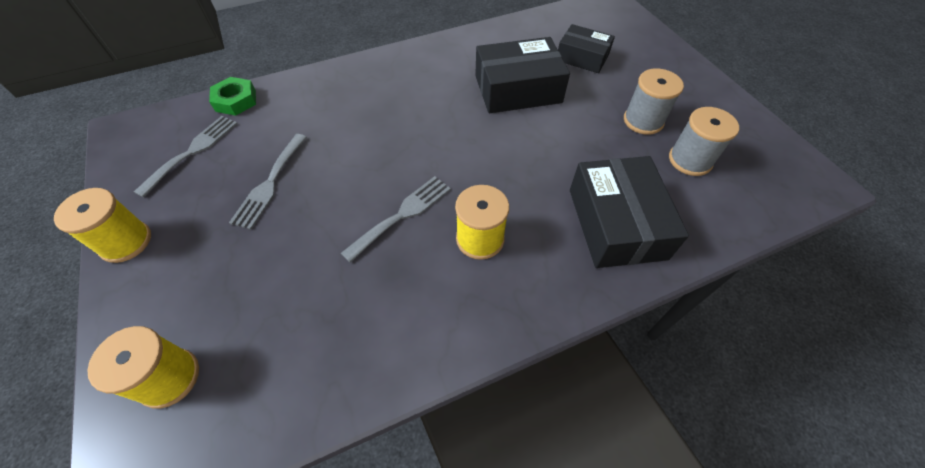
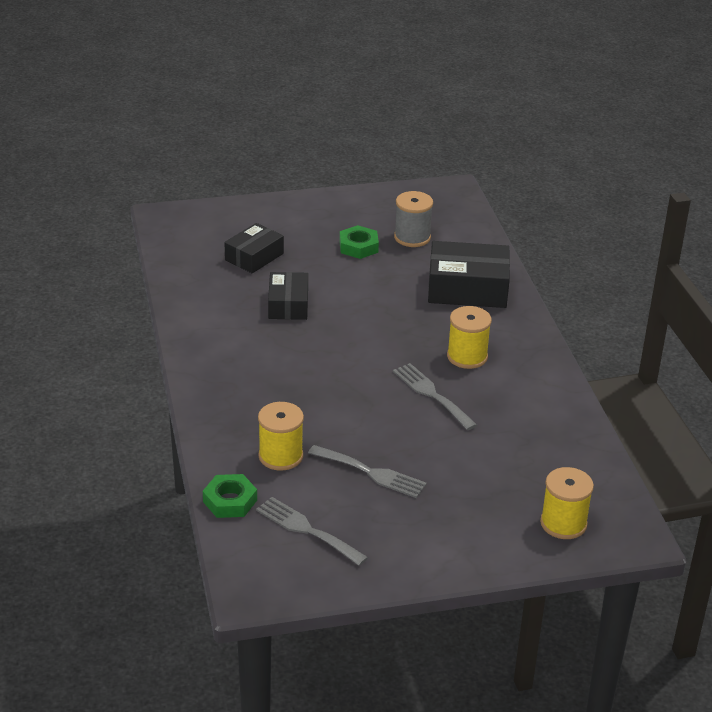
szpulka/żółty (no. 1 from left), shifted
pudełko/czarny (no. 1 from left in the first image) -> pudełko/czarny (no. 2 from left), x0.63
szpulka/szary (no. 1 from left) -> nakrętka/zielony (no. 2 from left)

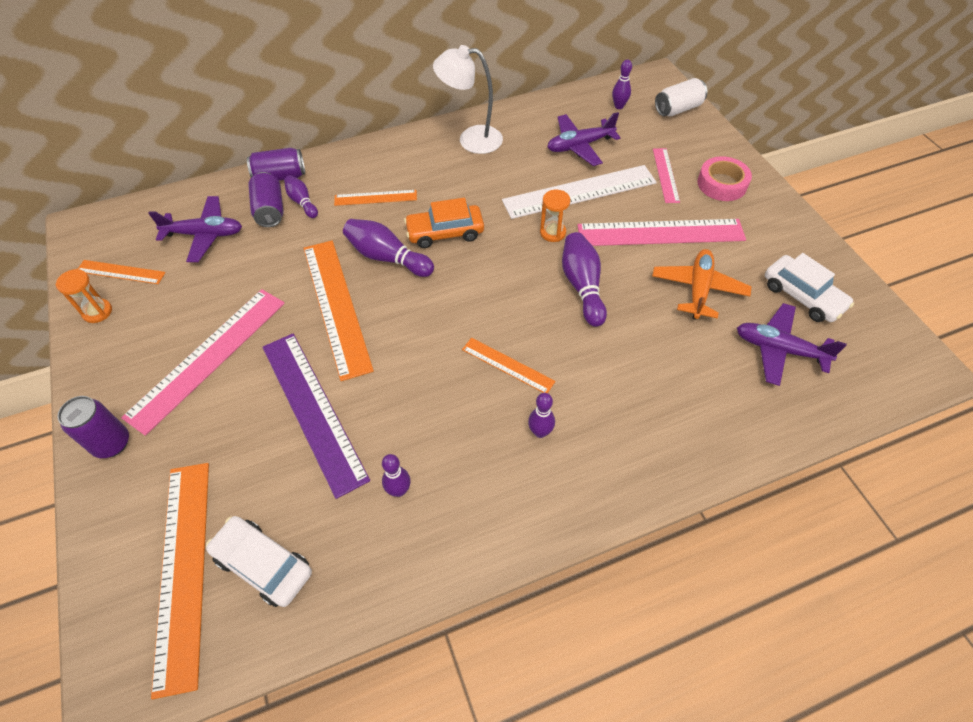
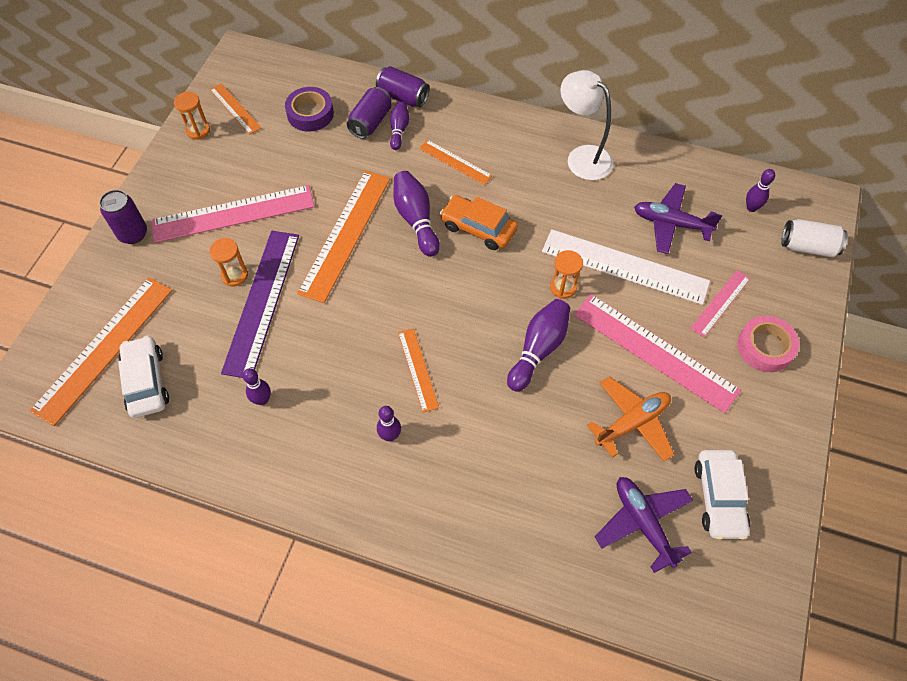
samolot/fioletowy (no. 1 from left) -> taśma klejąca/fioletowy
none -> klepsydra/pomarańczowy (no. 2 from left)

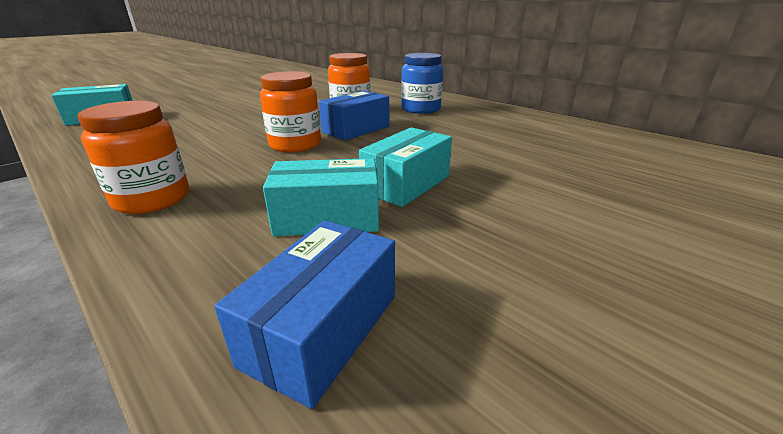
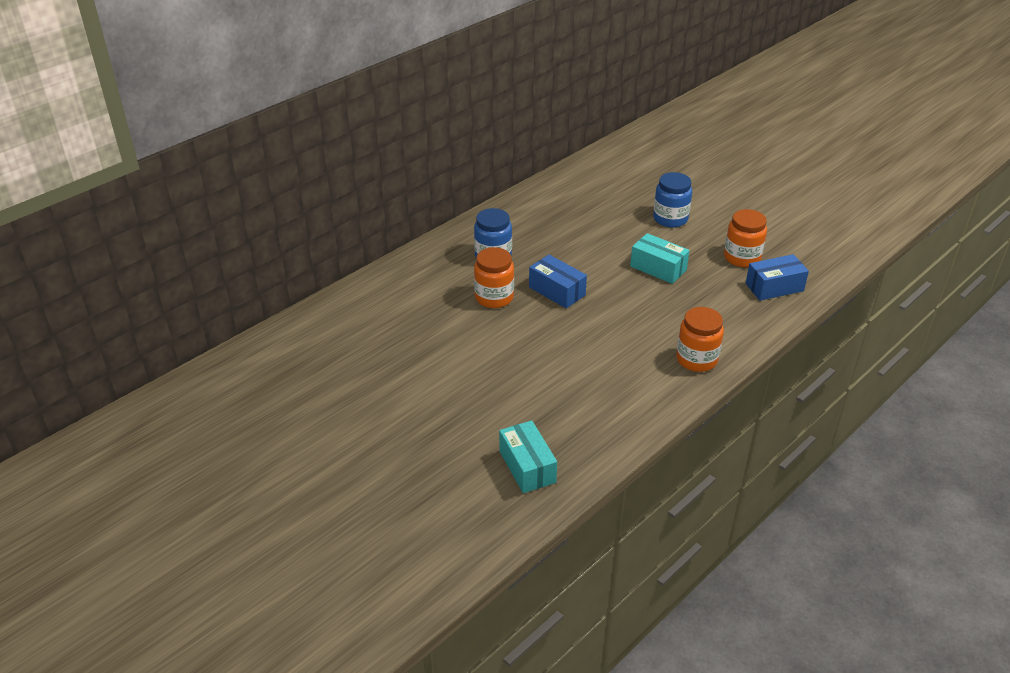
pudełko/niebieski (no. 1 from left in the first image) -> pudełko/niebieski (no. 2 from left), 45 degrees counterclockwise
słoik/pomarańczowy (no. 2 from left in the first image) -> słoik/pomarańczowy (no. 3 from left), shifted
pudełko/turkusowy (no. 2 from left) -> none
none -> słoik/niebieski (no. 2 from left)

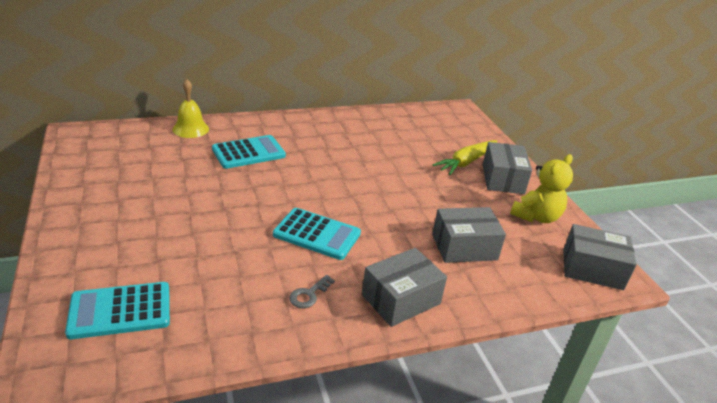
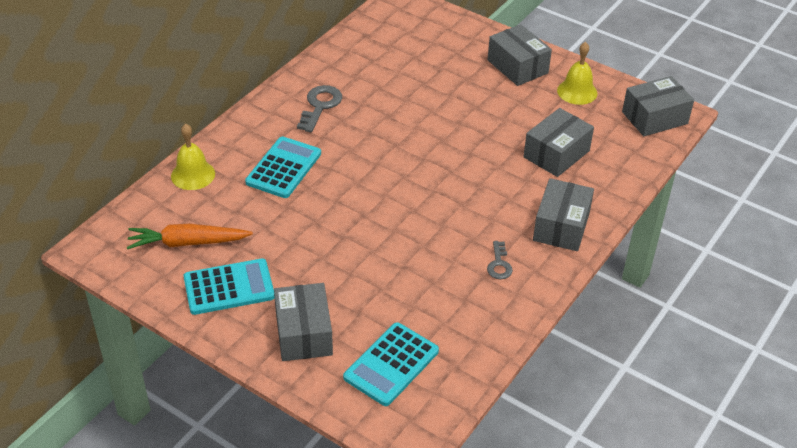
kalkulator/turkusowy (no. 3 from left in the first image) -> kalkulator/turkusowy (no. 1 from left), shifted
marchewka/żółty -> none
miś/żółty -> dzwonek/żółty (no. 2 from left)
none -> marchewka/pomarańczowy
none -> pudełko/szary (no. 1 from left)
none -> klucz/szary (no. 1 from left)

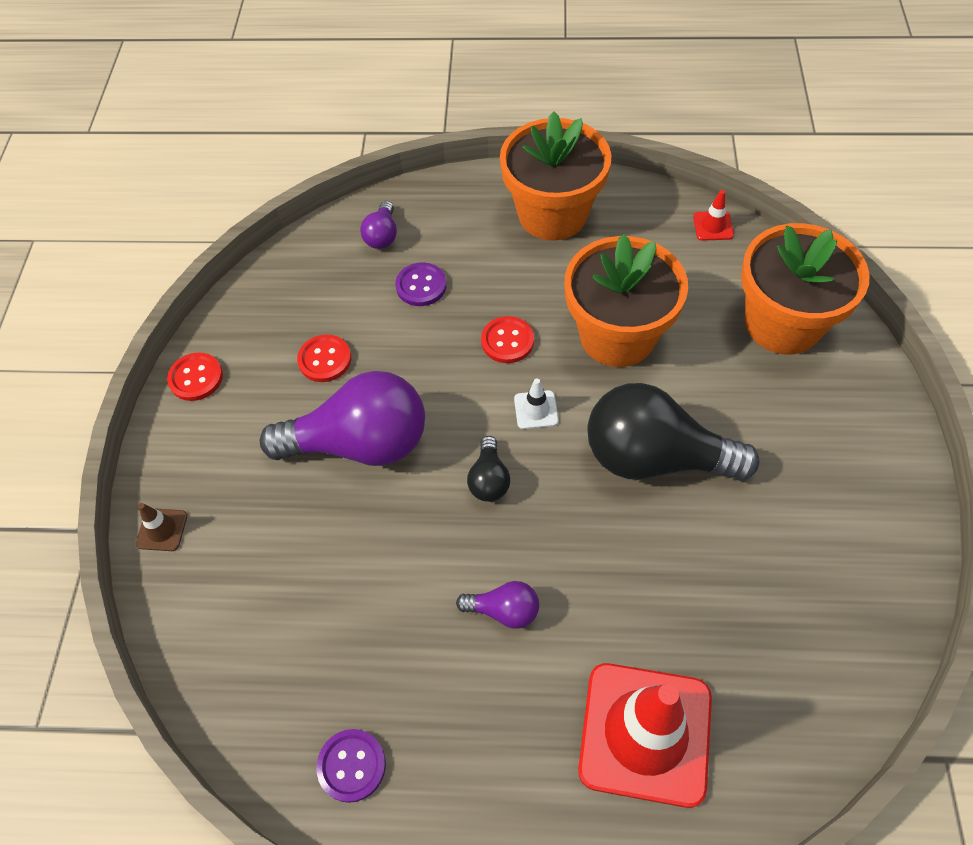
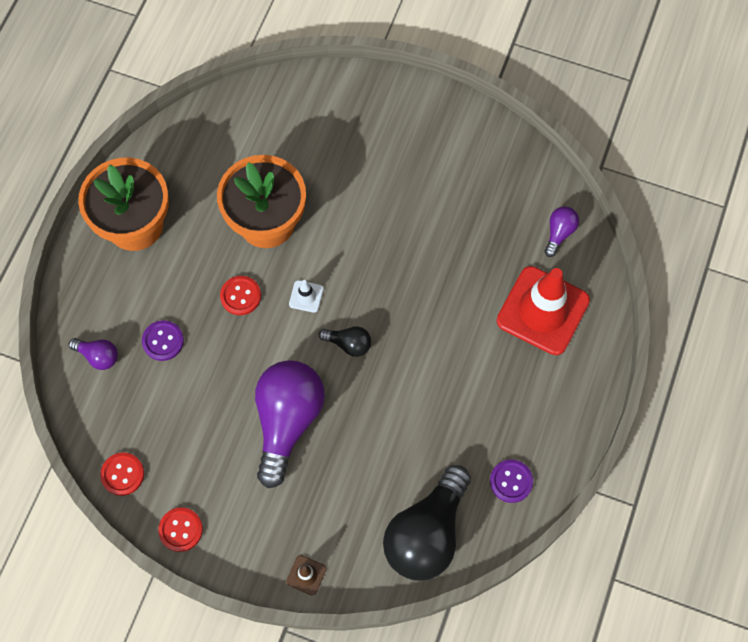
guzik/czerwony (no. 2 from left in the first image) -> guzik/czerwony (no. 1 from left), shifted
żarówka/fioletowy (no. 3 from left), shifted
żarówka/czarny (no. 2 from left), shifted
pachołek/czerwony (no. 2 from left) -> none
doniczka/pomarańczowy (no. 3 from left) -> none

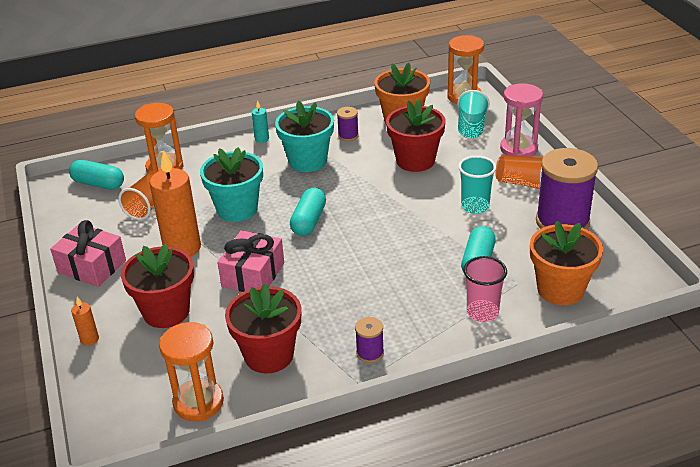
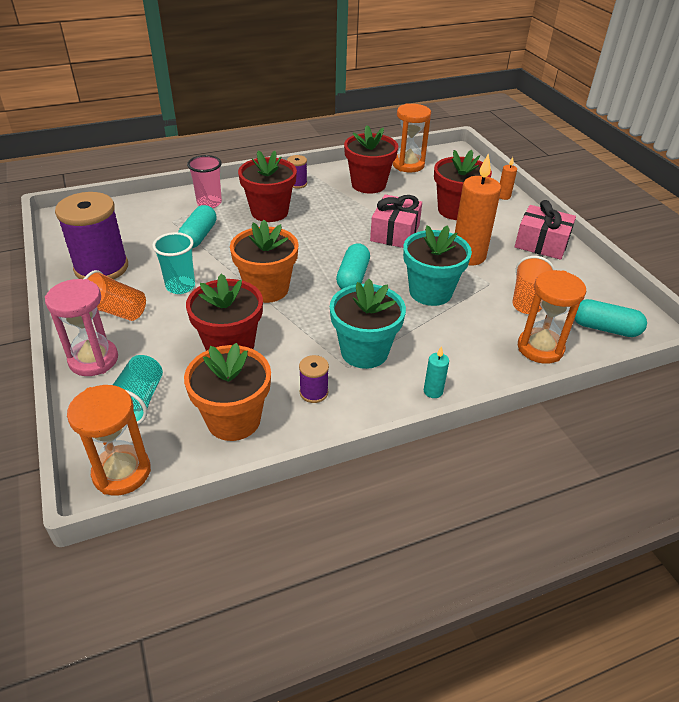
doniczka/pomarańczowy (no. 2 from left), shifted
none -> doniczka/czerwony (no. 2 from left)

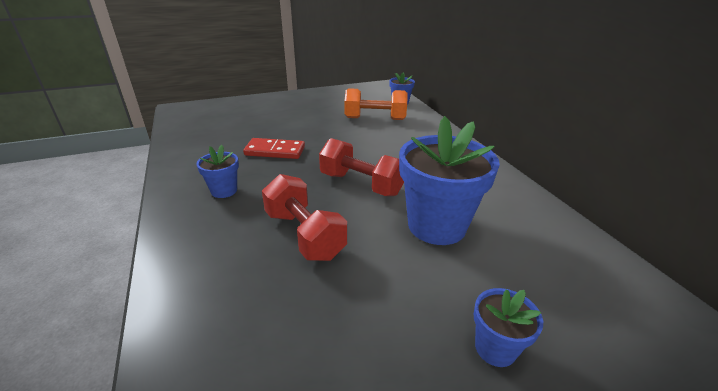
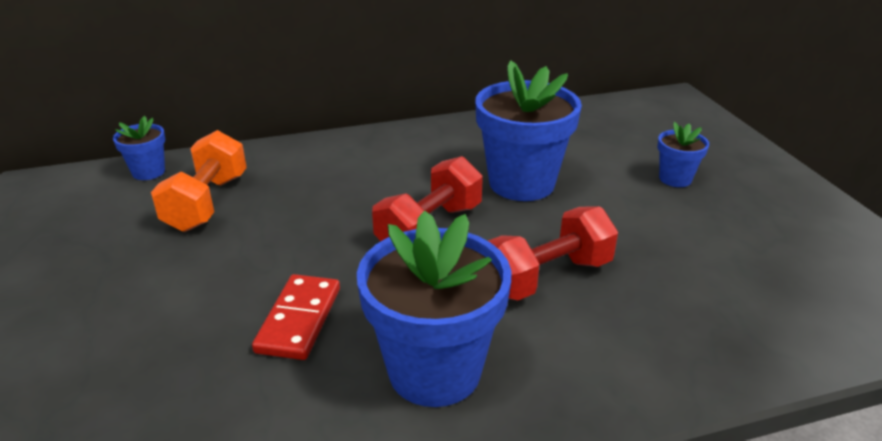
doniczka/niebieski (no. 1 from left in the first image) -> doniczka/niebieski (no. 2 from left), x2.05

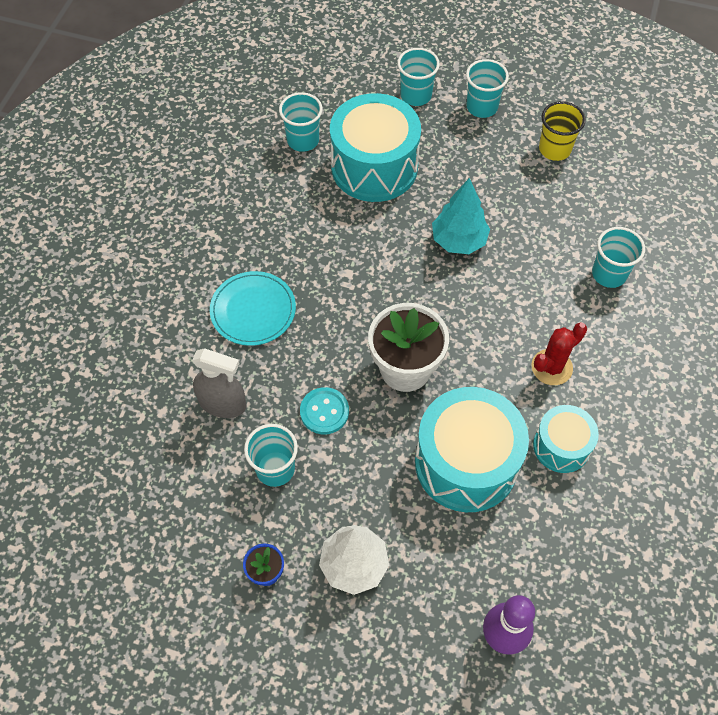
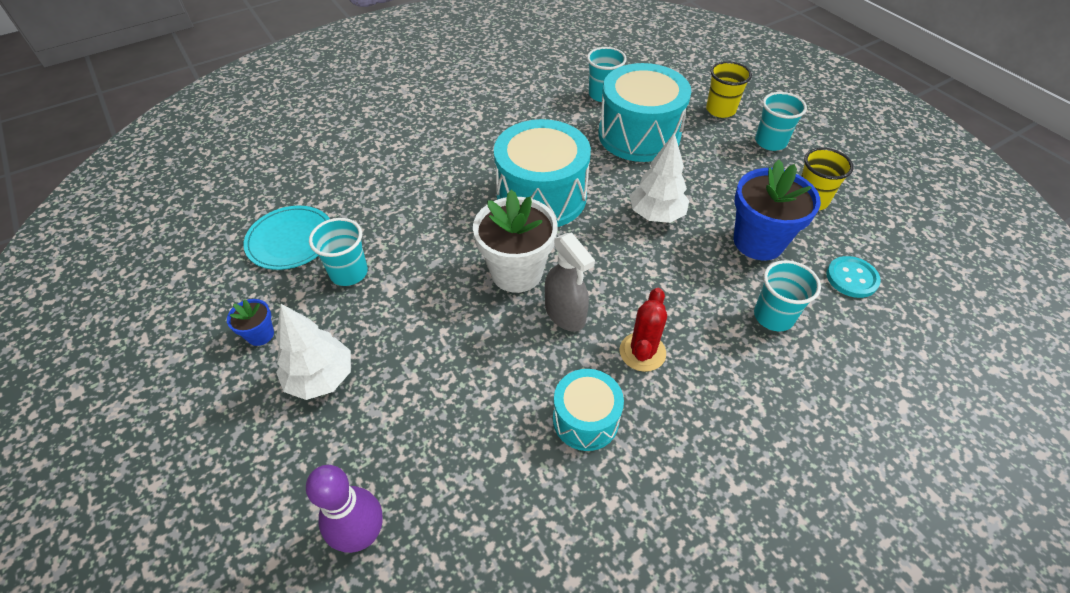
spryskiwacz/szary, shifted
talerz/turkusowy, shifted
guzik/turkusowy, shifted
szklanka/turkusowy (no. 3 from left) -> szklanka/żółty (no. 1 from left)
bęben/turkusowy (no. 2 from left in the first image) -> bęben/turkusowy (no. 1 from left), shifted
drzewko/turkusowy -> drzewko/biały (no. 2 from left)
kaktus/czerwony, 75 degrees counterclockwise
none -> doniczka/niebieski (no. 2 from left)

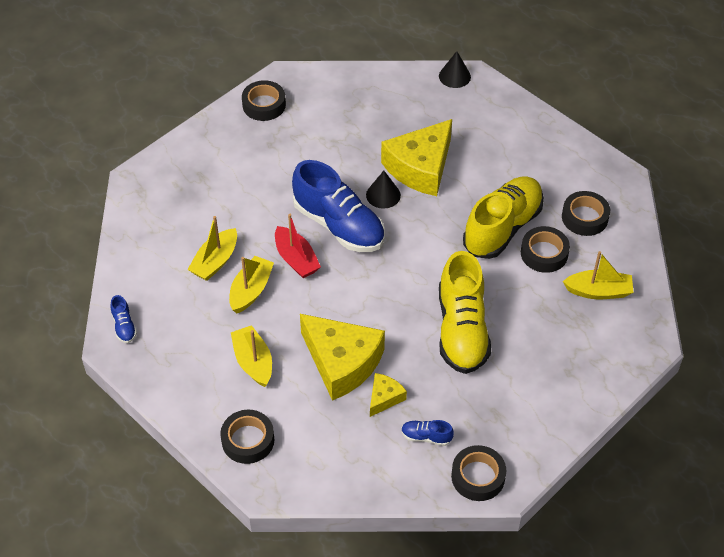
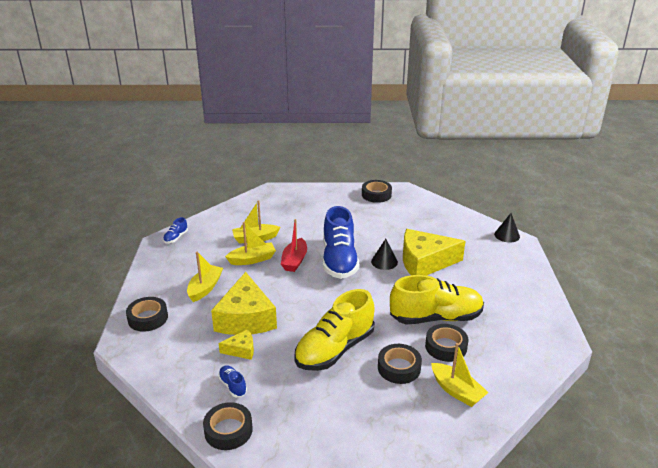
taśma klejąca/czarny (no. 5 from left in the first image) -> taśma klejąca/czarny (no. 4 from left), shifted

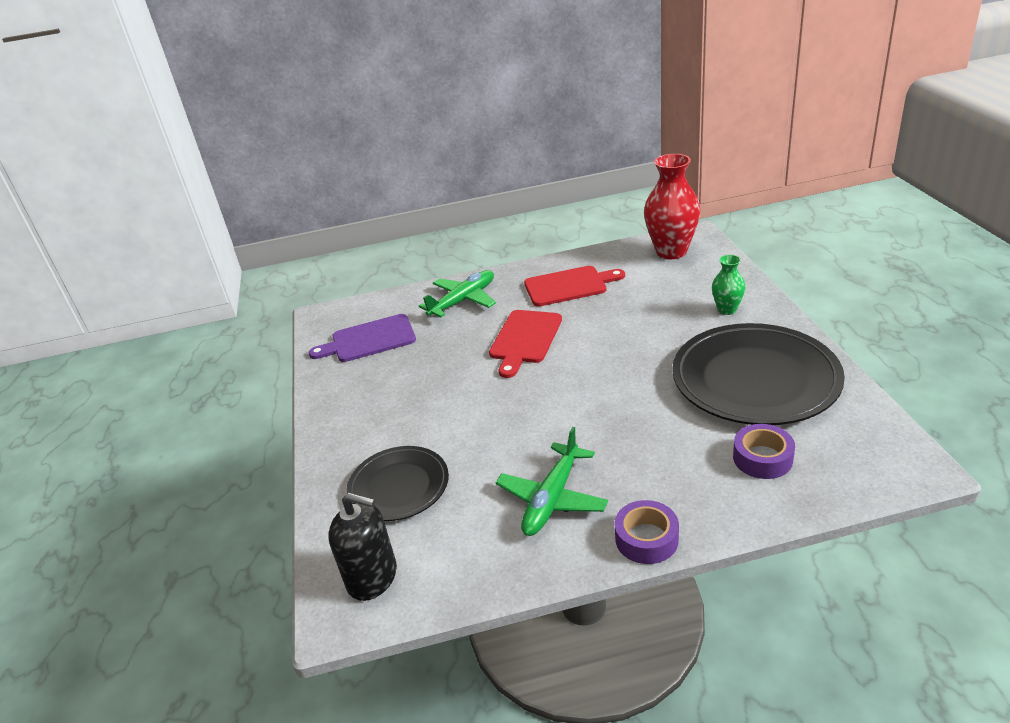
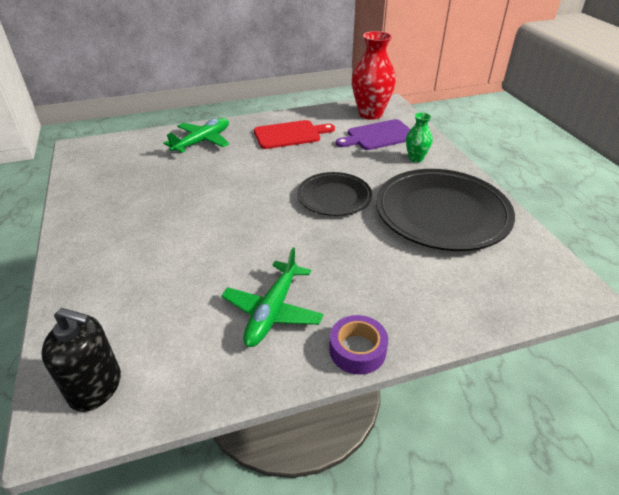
deska do krojenia/fioletowy, shifted
talerz/czarny (no. 1 from left), shifted
deska do krojenia/czerwony (no. 1 from left) -> none
taśma klejąca/fioletowy (no. 2 from left) -> none

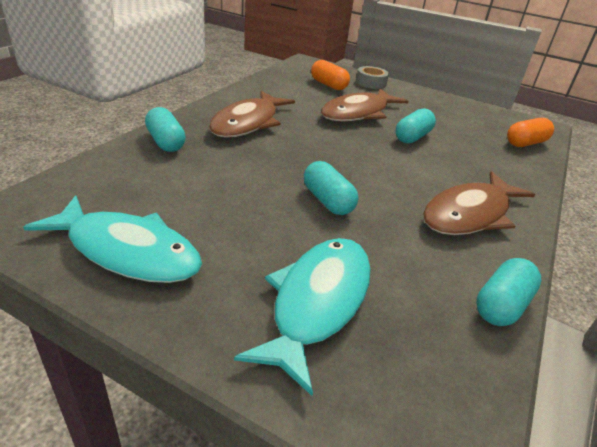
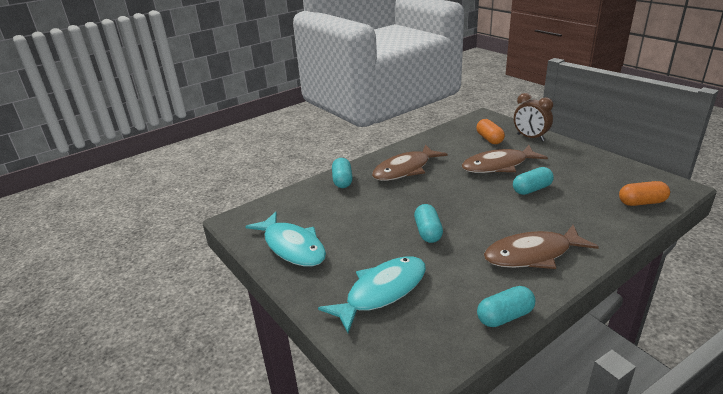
taśma klejąca/szary -> budzik/brązowy

